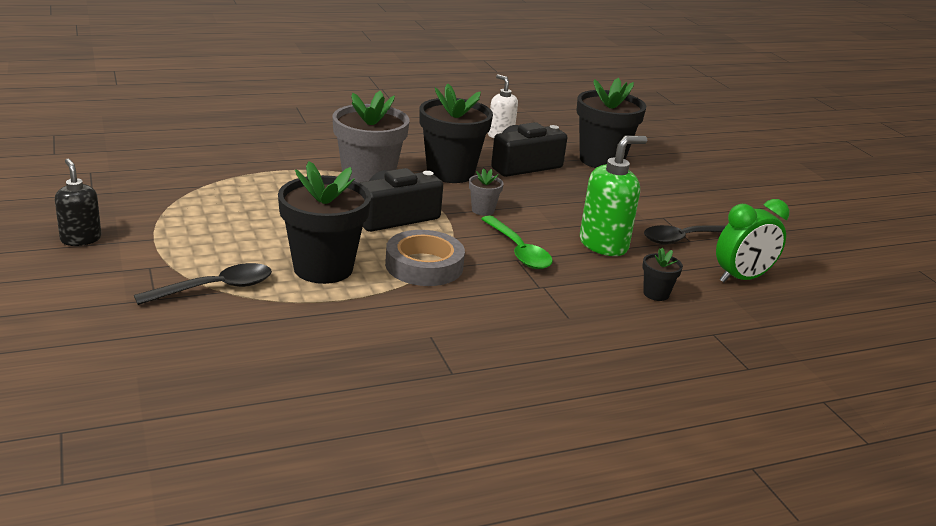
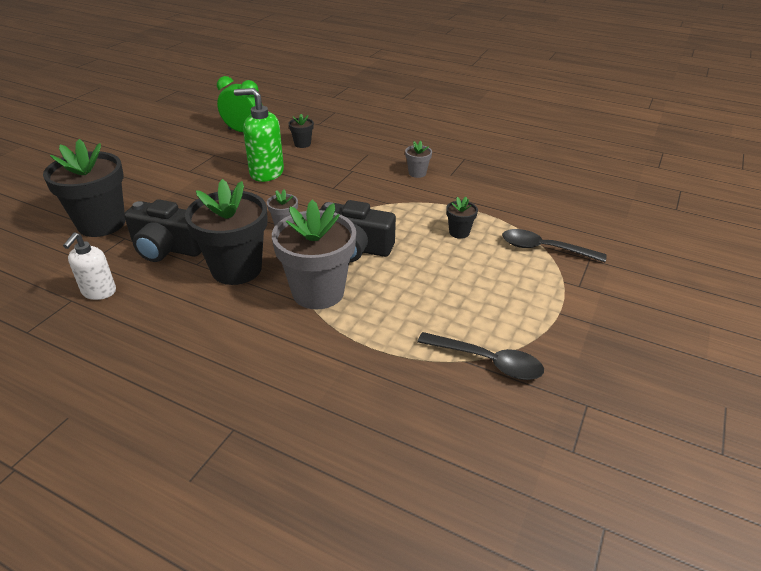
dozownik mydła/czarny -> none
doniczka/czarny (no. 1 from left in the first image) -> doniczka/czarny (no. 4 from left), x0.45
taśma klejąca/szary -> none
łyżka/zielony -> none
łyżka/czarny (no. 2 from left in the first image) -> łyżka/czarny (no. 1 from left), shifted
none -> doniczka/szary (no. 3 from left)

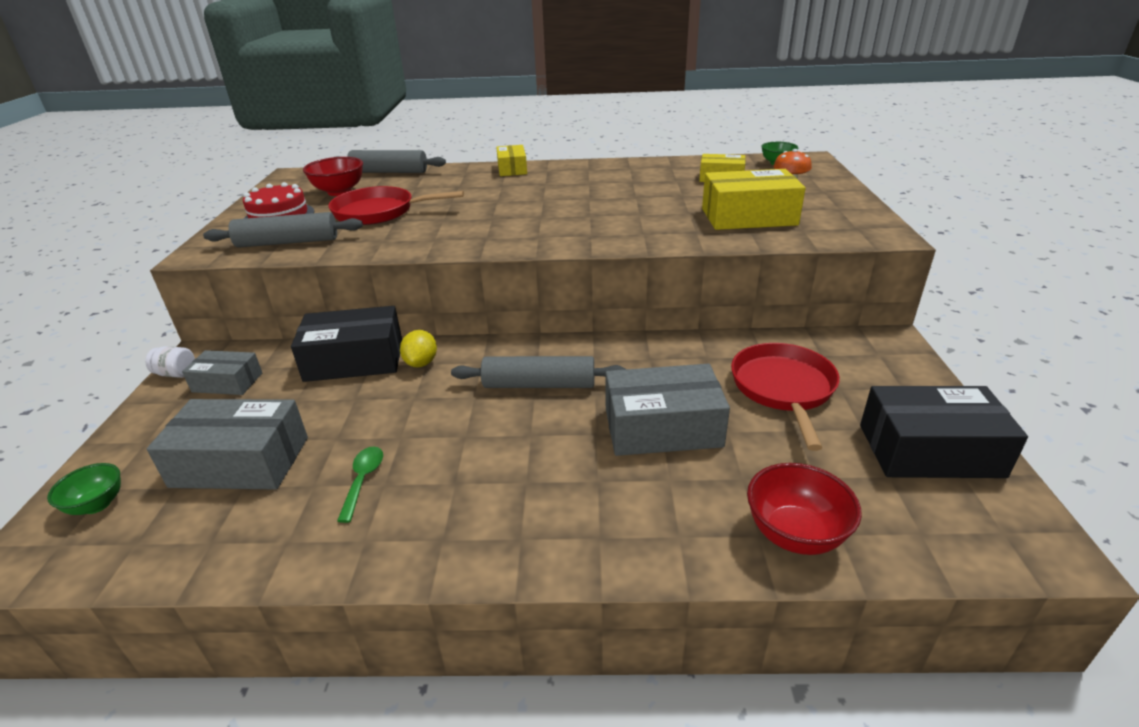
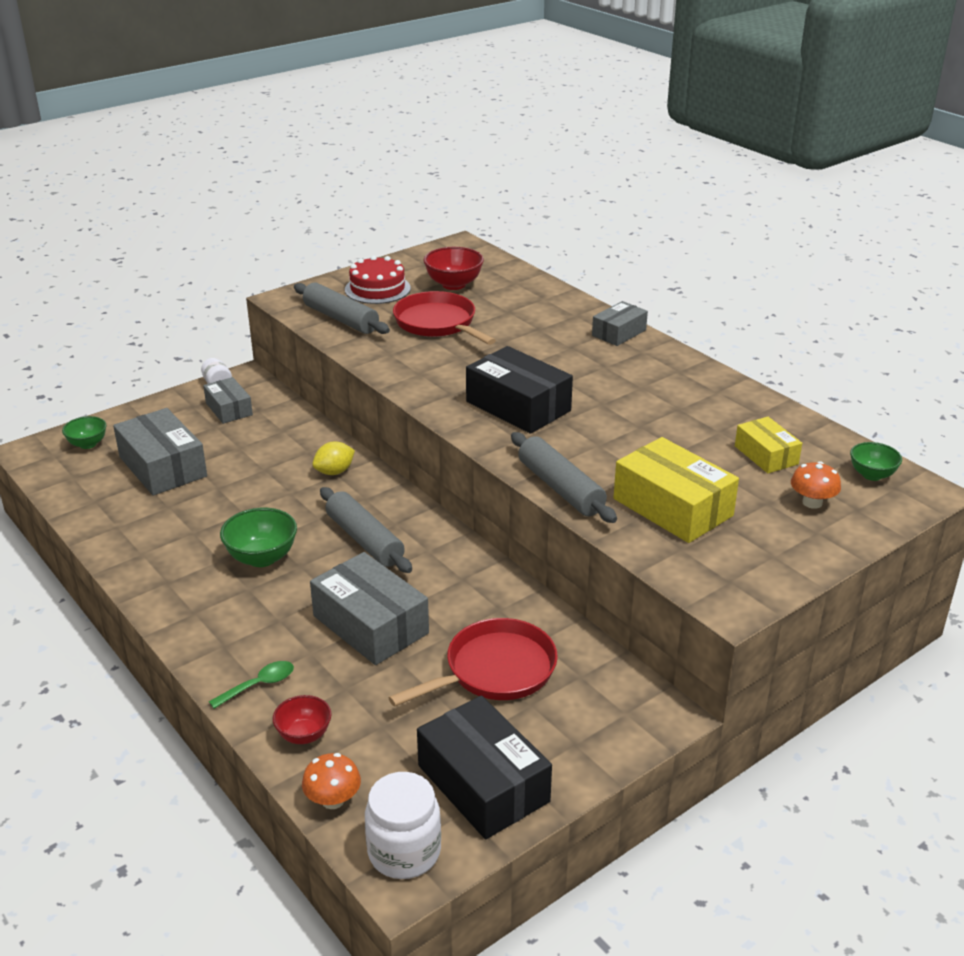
pudełko/czarny (no. 1 from left in the first image) -> pudełko/czarny (no. 2 from left), shifted
wałek do ciasta/szary (no. 2 from left in the first image) -> wałek do ciasta/szary (no. 3 from left), shifted
łyżka/zielony, shifted
pudełko/żółty (no. 1 from left) -> pudełko/szary (no. 4 from left)
miska/czerwony (no. 2 from left in the first image) -> miska/czerwony (no. 1 from left), x0.65
none -> miska/zielony (no. 2 from left)
none -> grzyb/pomarańczowy (no. 1 from left)
none -> słoik/biały (no. 2 from left)

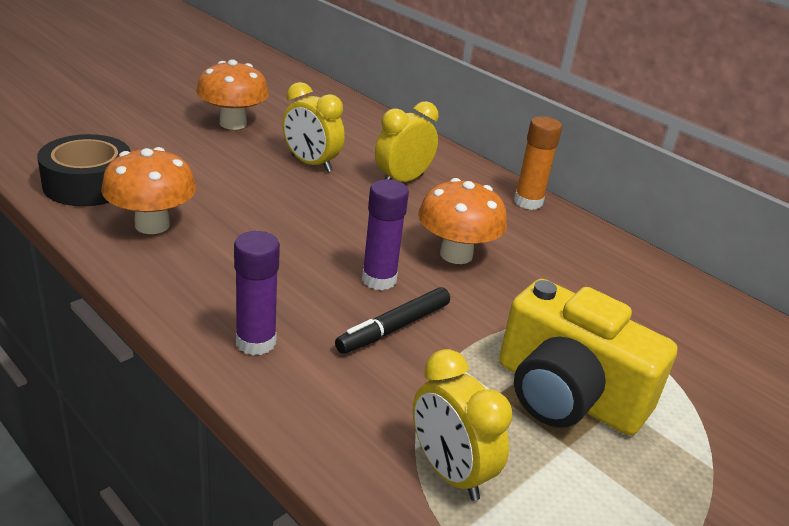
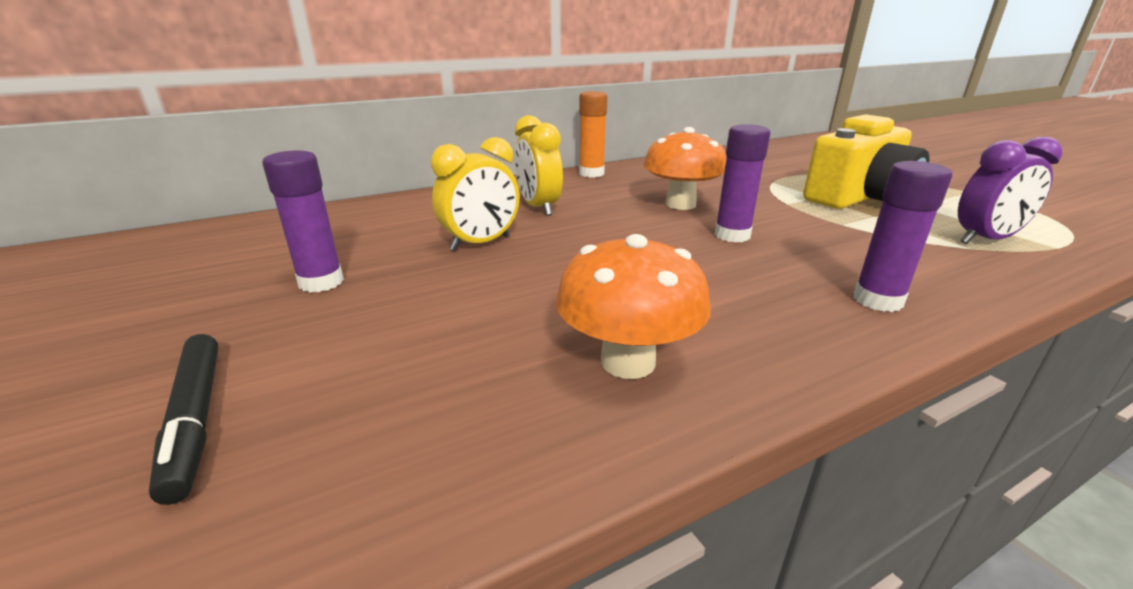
taśma klejąca/czarny -> none
grzyb/pomarańczowy (no. 2 from left) -> klej w sztyfcie/fioletowy (no. 1 from left)
flamaster/czarny, shifted
budzik/żółty (no. 3 from left) -> budzik/fioletowy

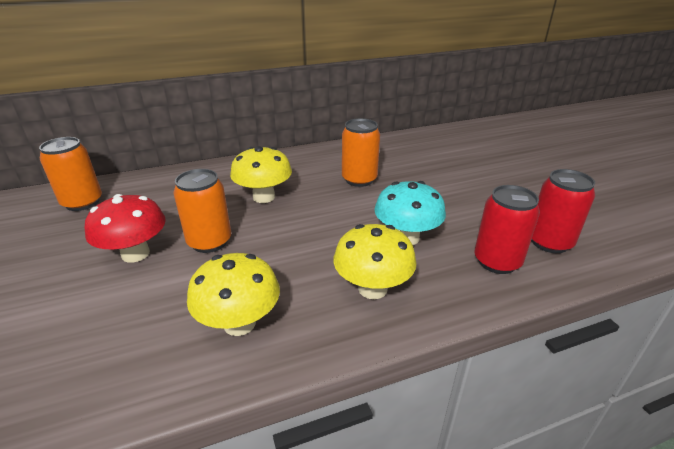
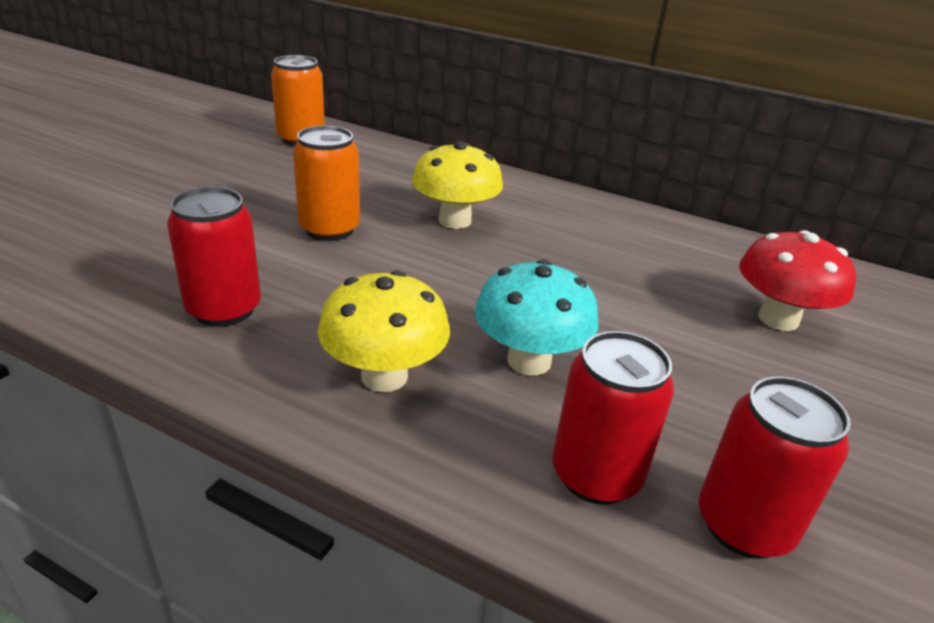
grzyb/czerwony, shifted
grzyb/żółty (no. 1 from left) -> puszka/czerwony (no. 1 from left)
puszka/pomarańczowy (no. 3 from left) -> none

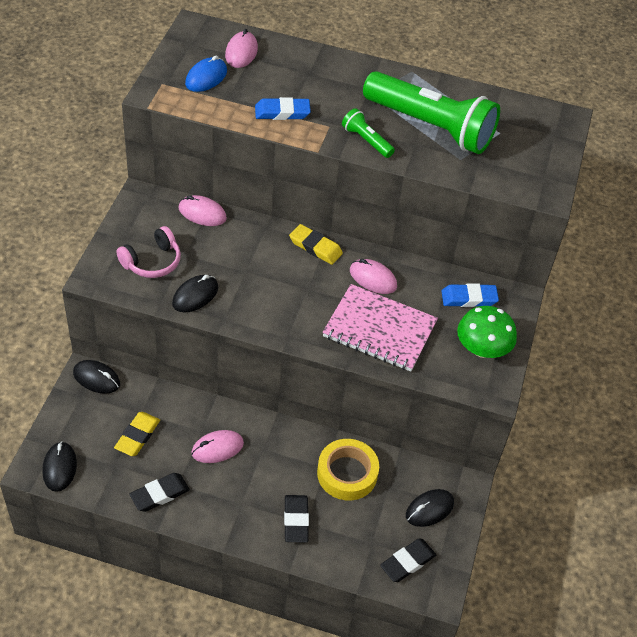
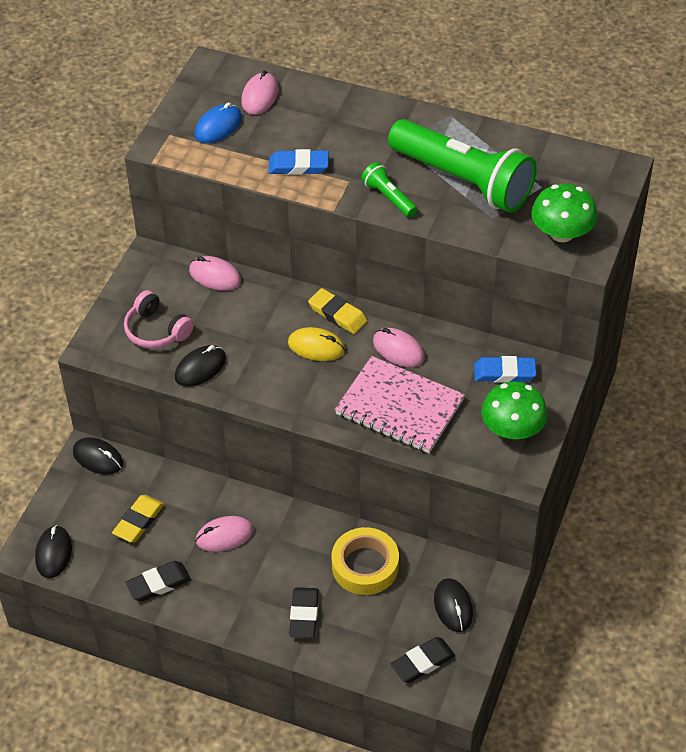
słuchawki/różowy, 75 degrees clockwise
myszka/czarny (no. 4 from left), 75 degrees counterclockwise
none -> myszka/żółty
none -> grzyb/zielony (no. 2 from left)

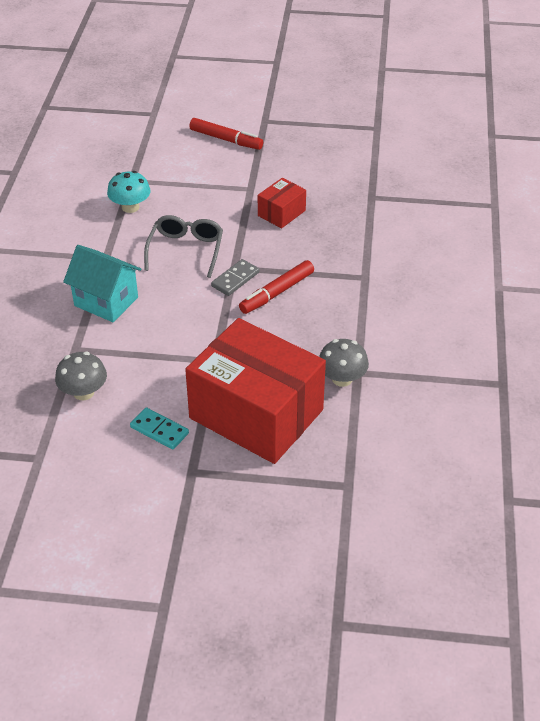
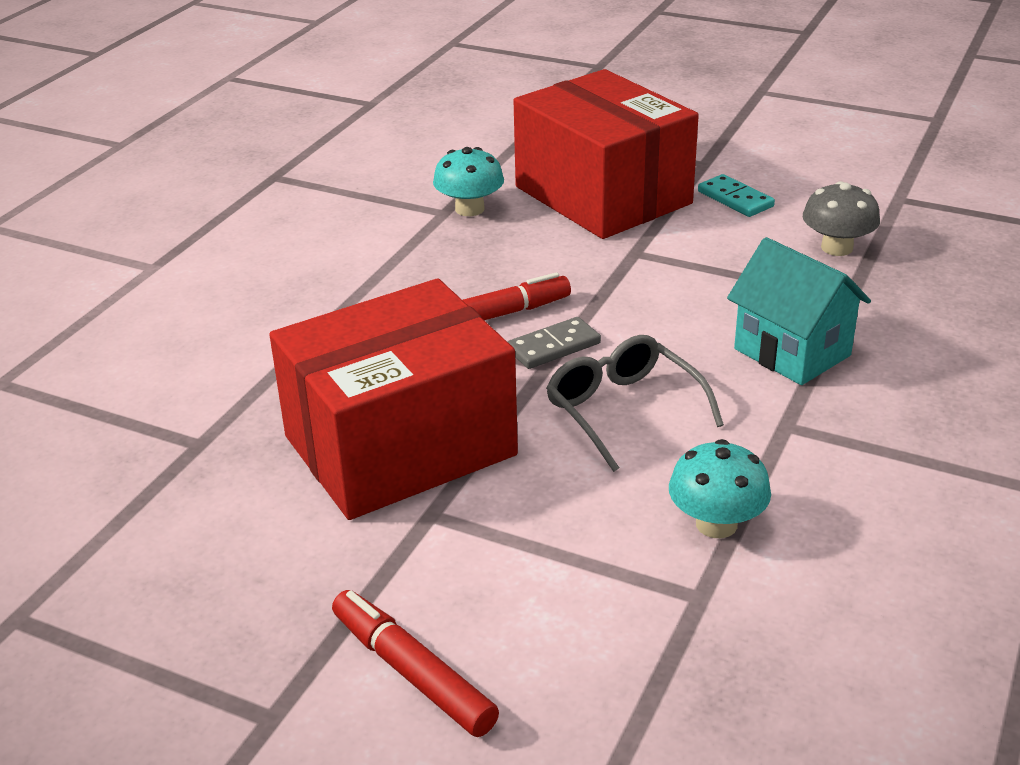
okulary/szary, 120 degrees clockwise
pudełko/czerwony (no. 2 from left in the first image) -> pudełko/czerwony (no. 1 from left), x2.29
grzyb/szary (no. 2 from left) -> grzyb/turkusowy (no. 1 from left)

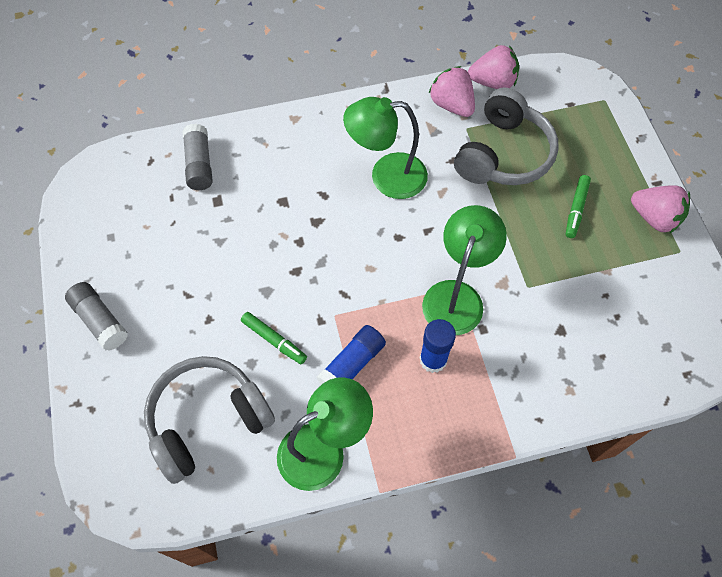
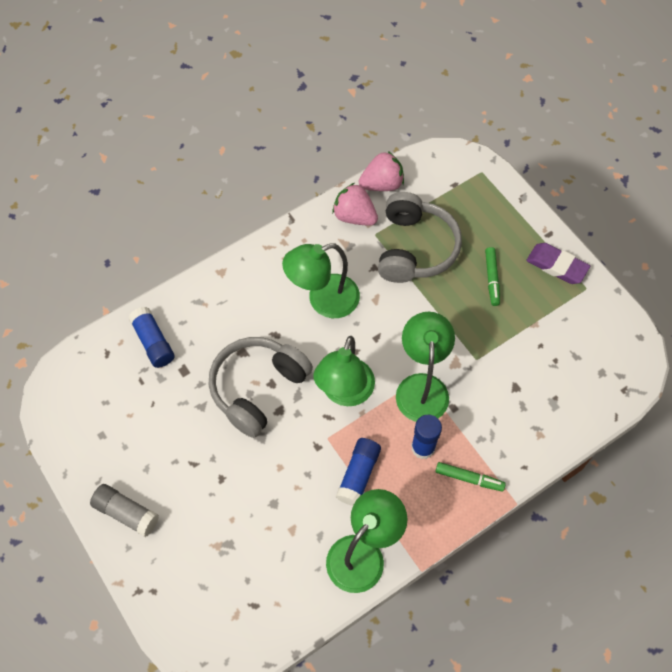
słuchawki/szary (no. 1 from left), shifted
klej w sztyfcie/szary (no. 2 from left) -> klej w sztyfcie/niebieski (no. 1 from left)
flamaster/zielony (no. 1 from left), shifted
truskawka/różowy (no. 3 from left) -> gumka do mazania/fioletowy
none -> lampka/zielony (no. 2 from left)

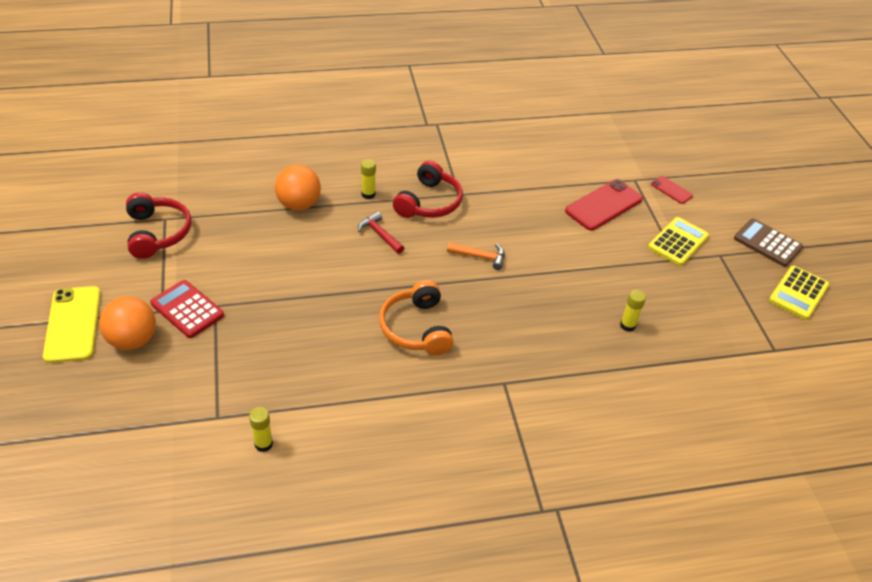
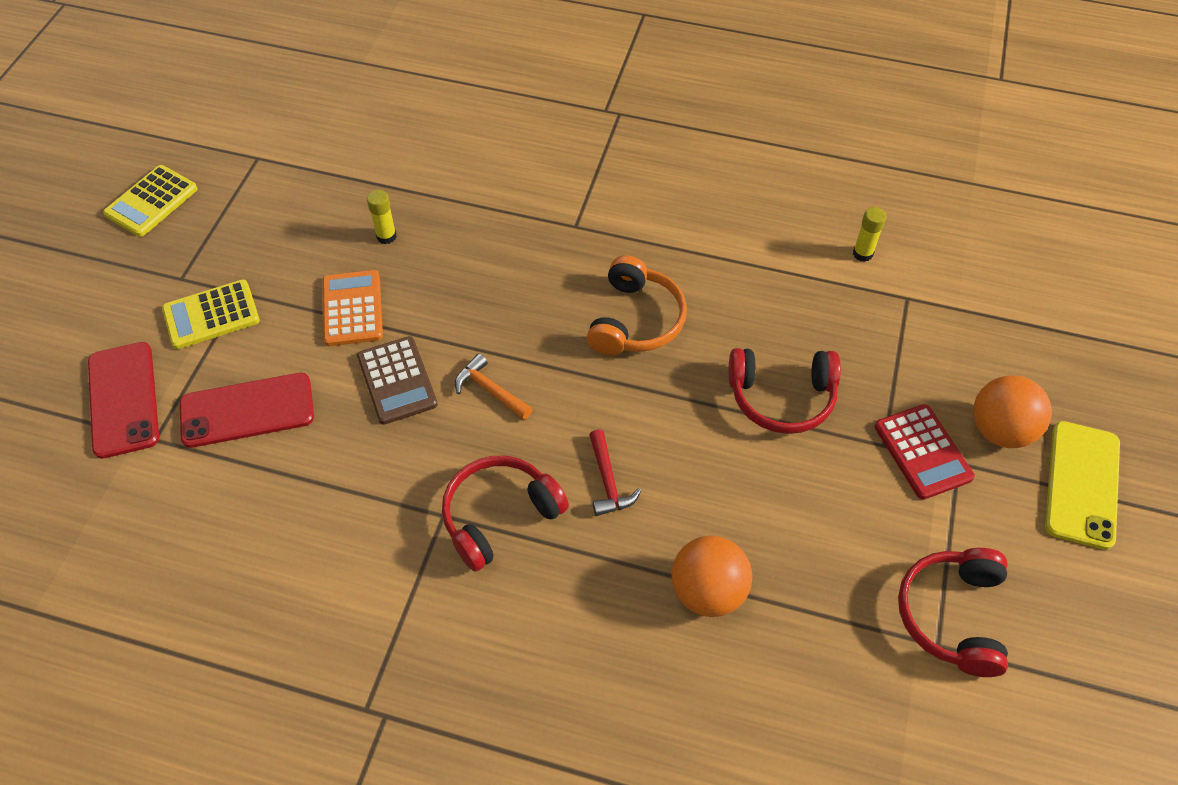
klej w sztyfcie/żółty (no. 2 from left) -> none
telefon/czerwony (no. 2 from left in the first image) -> telefon/czerwony (no. 1 from left), x1.93
kalkulator/brązowy, shifted
kalkulator/żółty (no. 2 from left in the first image) -> kalkulator/żółty (no. 1 from left), 150 degrees clockwise
none -> kalkulator/pomarańczowy
none -> słuchawki/czerwony (no. 2 from left)

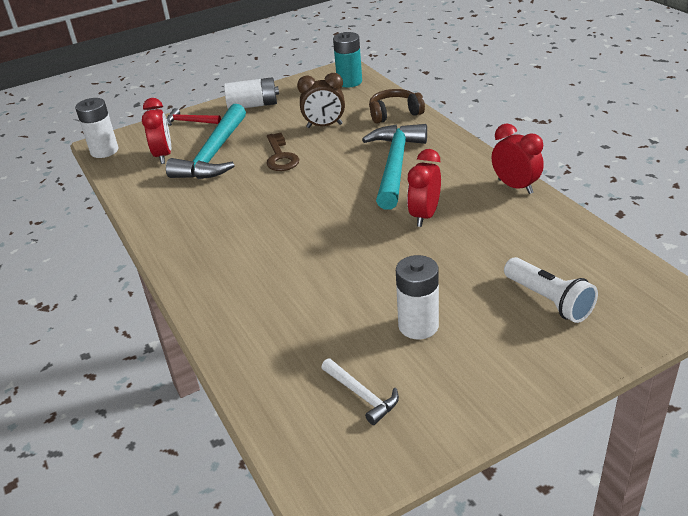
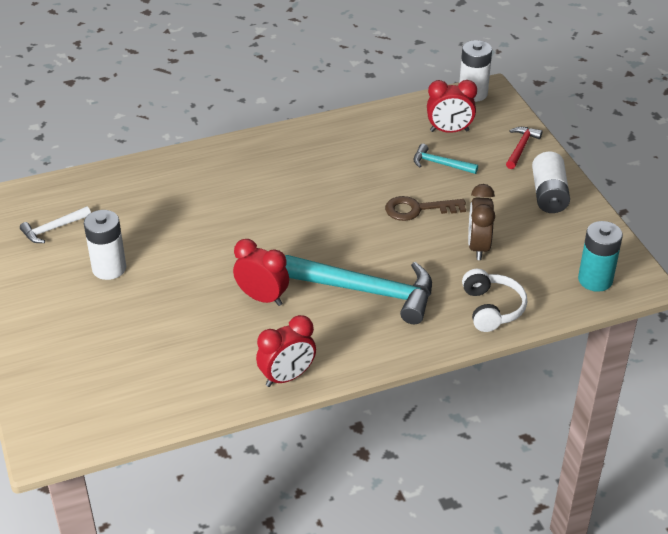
młotek/turkusowy (no. 1 from left in the first image) -> młotek/turkusowy (no. 2 from left), x0.48
słuchawki/brązowy -> słuchawki/biały
latarka/biały -> none

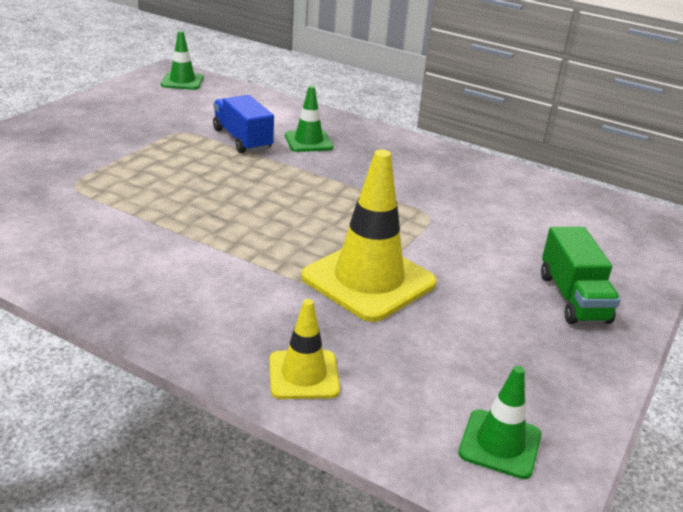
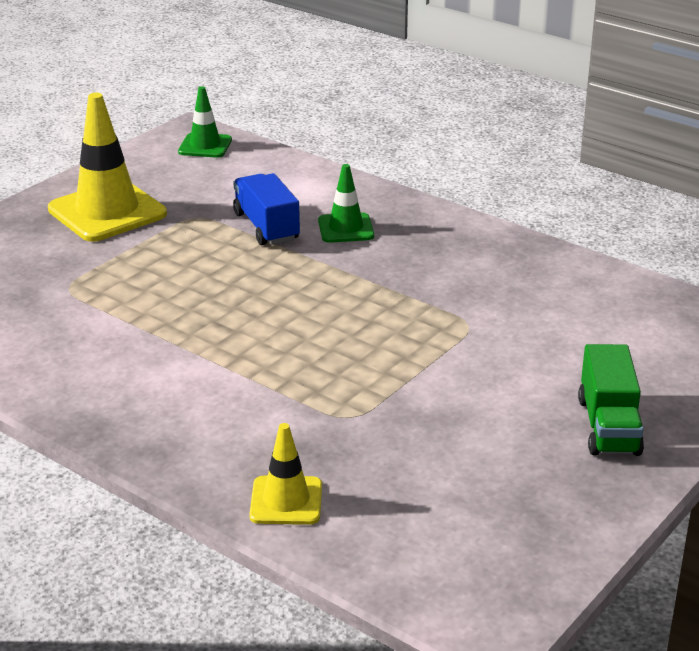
pachołek/żółty (no. 2 from left in the first image) -> pachołek/żółty (no. 1 from left), shifted
pachołek/zielony (no. 3 from left) -> none

